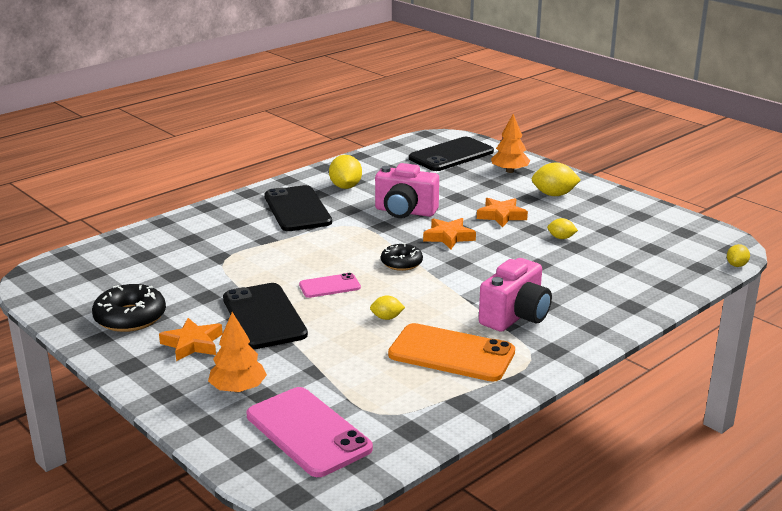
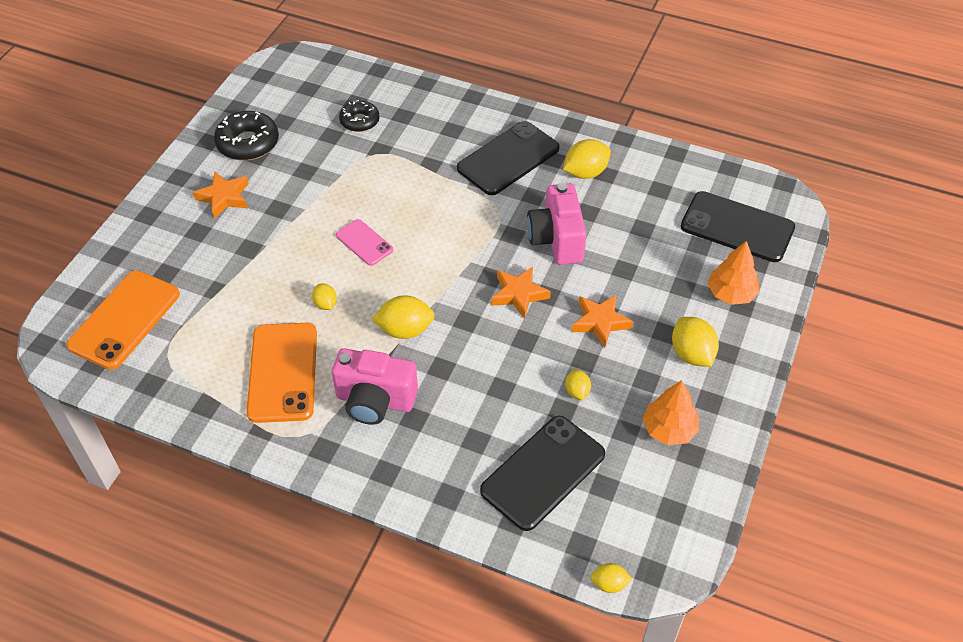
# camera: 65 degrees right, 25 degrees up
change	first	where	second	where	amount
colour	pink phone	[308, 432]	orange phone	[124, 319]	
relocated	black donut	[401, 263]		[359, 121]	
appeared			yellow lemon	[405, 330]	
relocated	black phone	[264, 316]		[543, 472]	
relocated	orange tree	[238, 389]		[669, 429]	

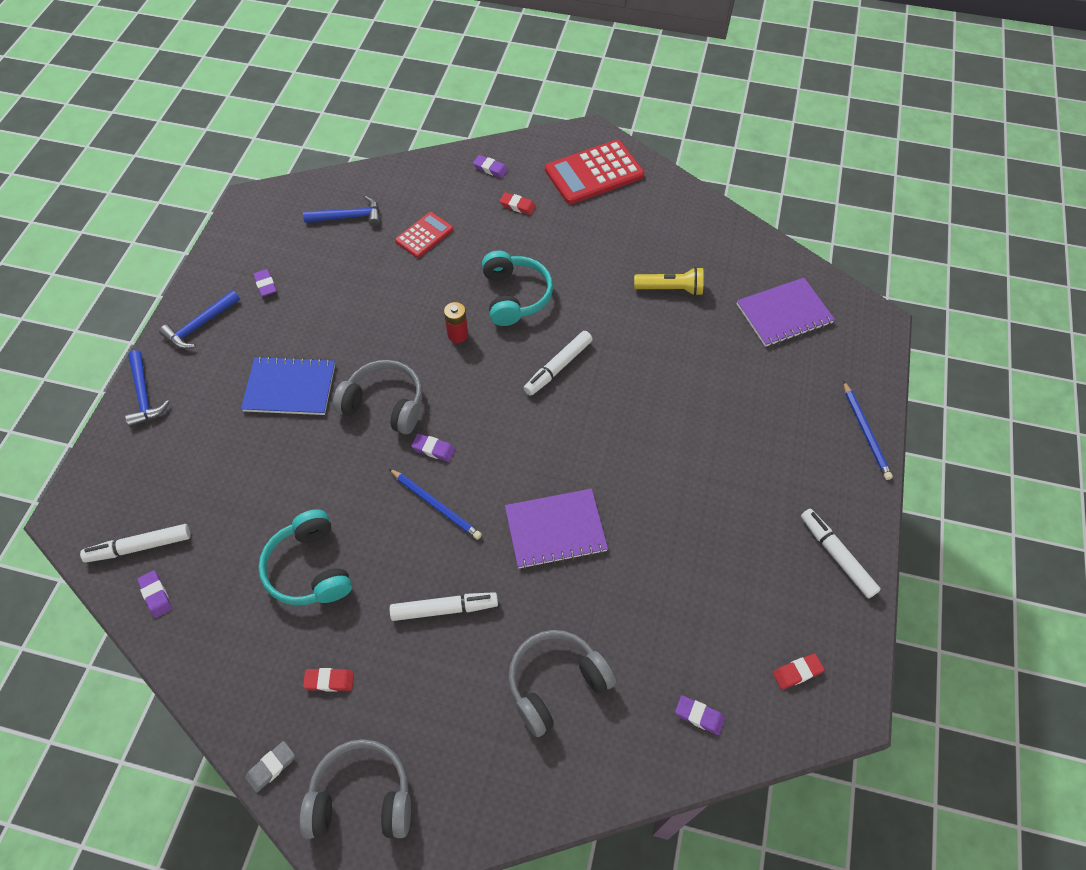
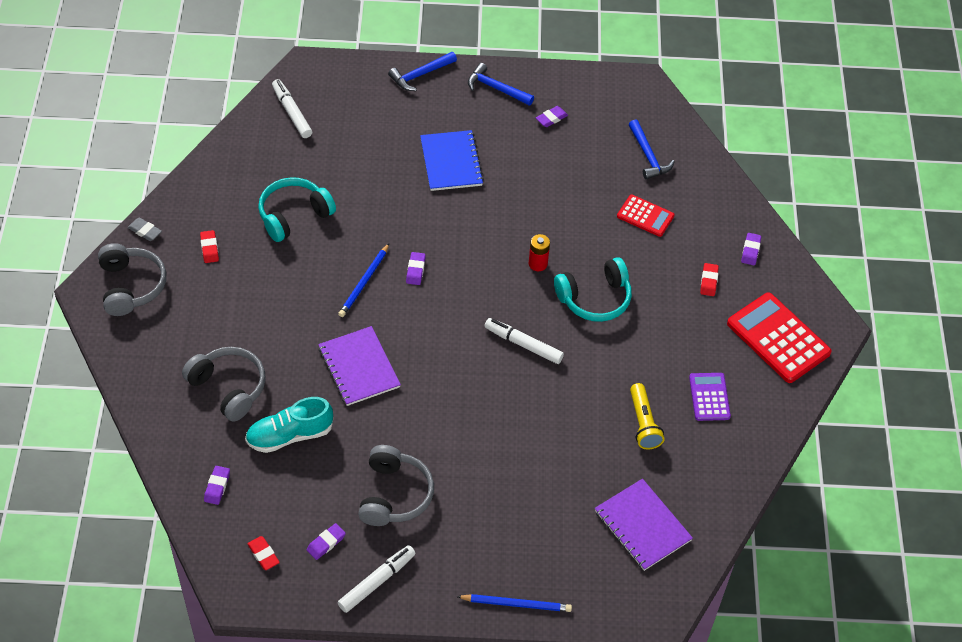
# camera: 75 degrees right, 5 degrees down
change	first	where	second	where	amount
appeared			turquoise shoe	[290, 435]	
relocated	purple eraser	[156, 595]		[326, 543]	
relocated	grey headphones	[385, 404]		[394, 495]	
spun	blue pencil	[865, 432]		[516, 604]	150 degrees counterclockwise
appeared			purple calculator	[709, 397]	
missing	white marker	[444, 608]			

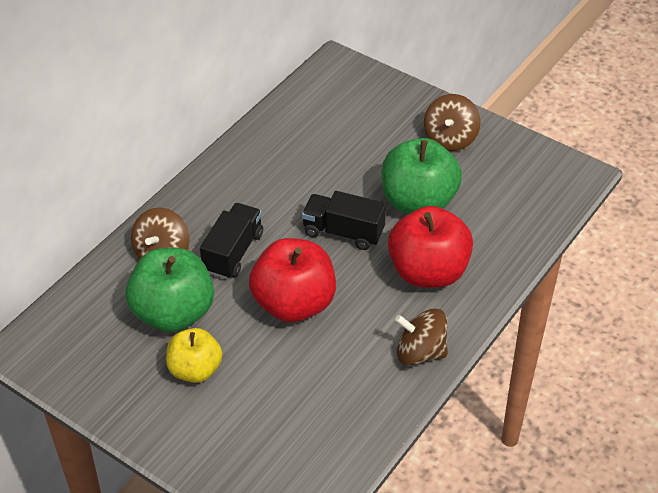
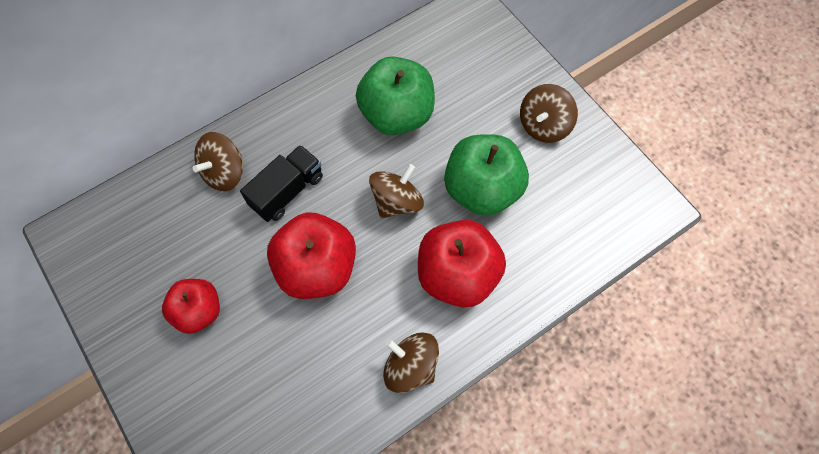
# camera: 20 degrees right, 20 degrees up
change	first	where	second	where	amount
colour	yellow apple	[195, 370]	red apple	[199, 311]	
relocated	green apple	[173, 313]		[397, 114]	
exchanged	black truck	[343, 232]	brown spinning top	[397, 201]	

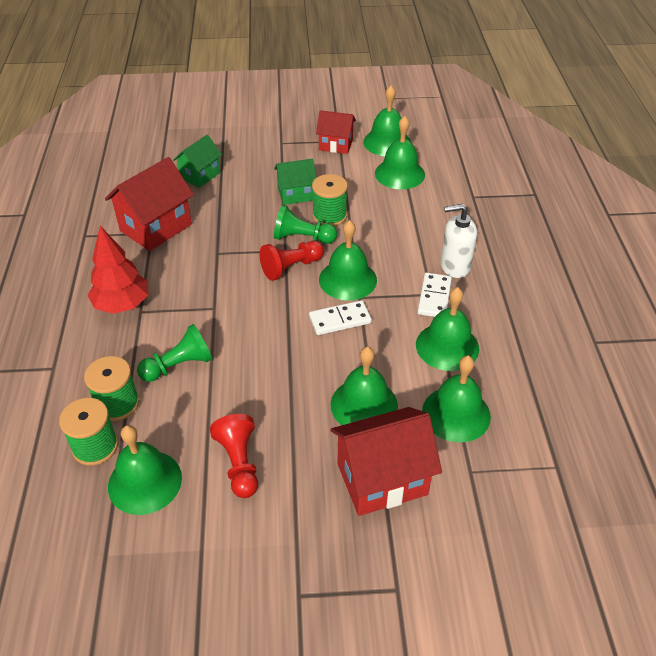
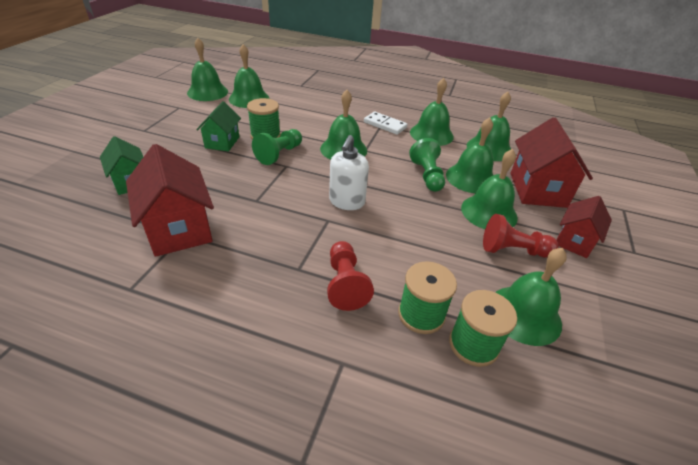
# camera: 70 degrees left, 5 degrees down
change	first	where	second	where	amount
relocated	red pawn	[291, 267]		[345, 284]	
relocated	white soap dispenser	[454, 266]		[346, 202]	
relocated	green pawn	[179, 365]		[427, 175]	
appeared			green bell	[489, 212]	
relocated	red house	[335, 145]		[574, 241]	
missing	red tree	[122, 305]			
missing	white domino	[340, 320]			

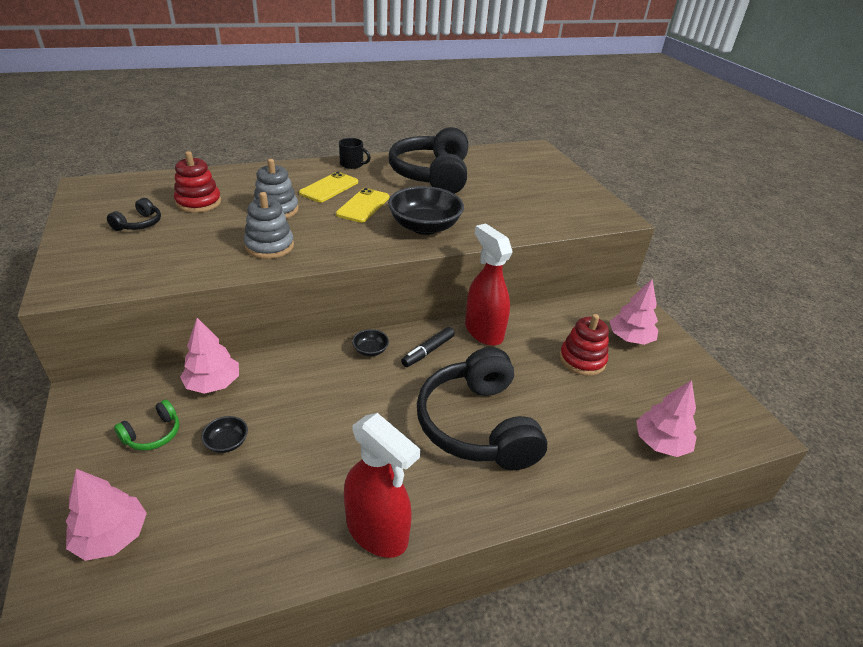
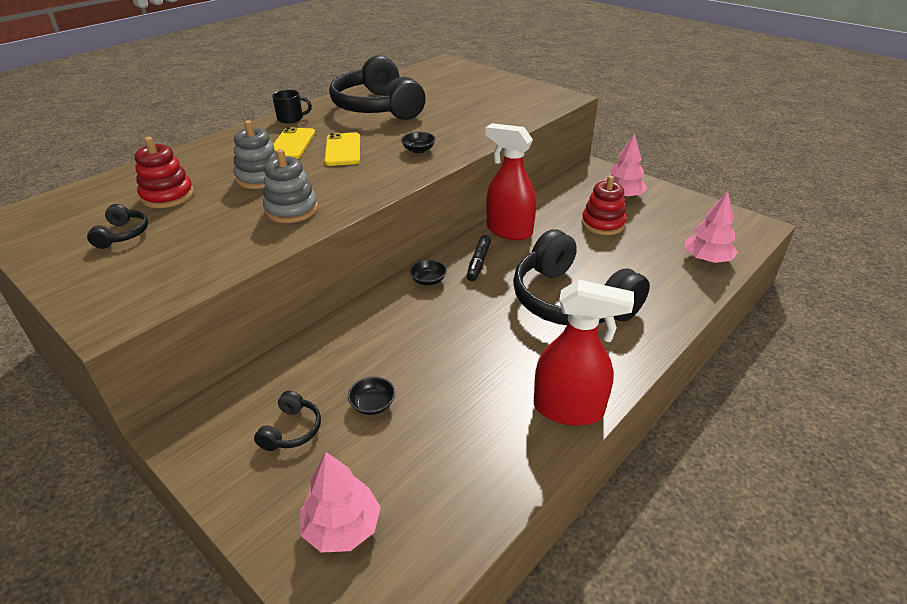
# camera: 25 degrees left, 0 degrees up
change	first	where	second	where	amount
colour	green headphones	[153, 434]	black headphones	[292, 430]	
size	black bowl	[424, 227]		[418, 150]	x0.45
missing	pink tree	[213, 383]			

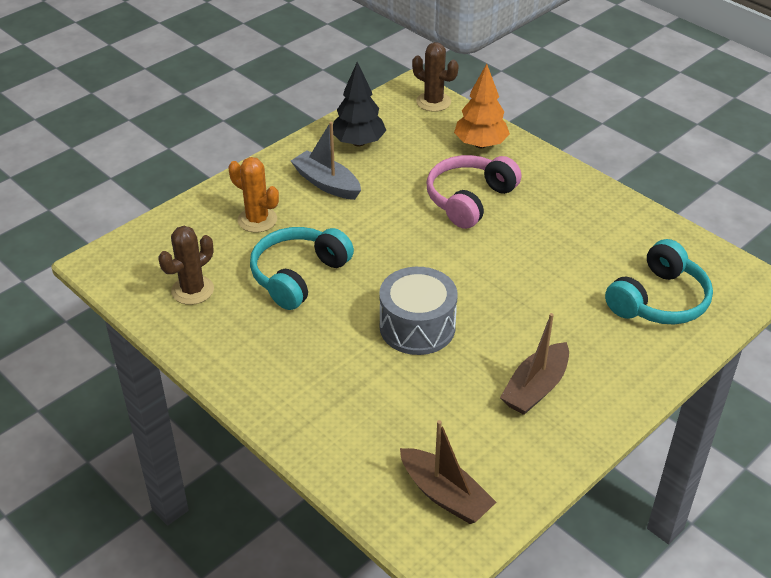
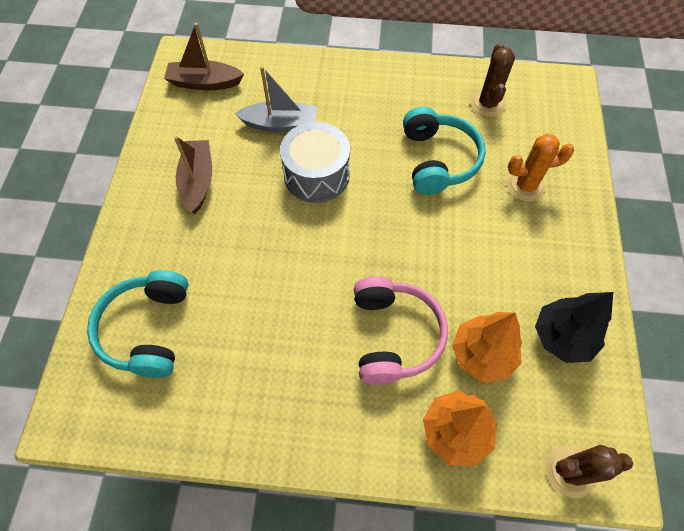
# camera: 140 degrees right, 20 degrees up
change	first	where	second	where	amount
relocated	grey boat	[326, 183]		[280, 124]	
appeared			orange tree	[482, 354]	

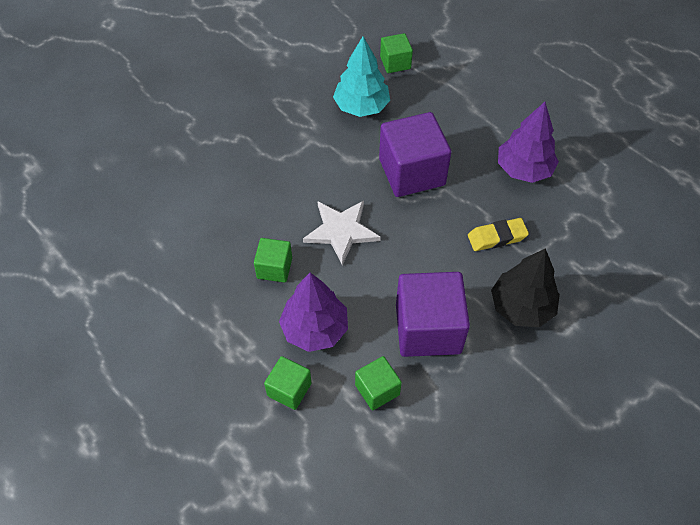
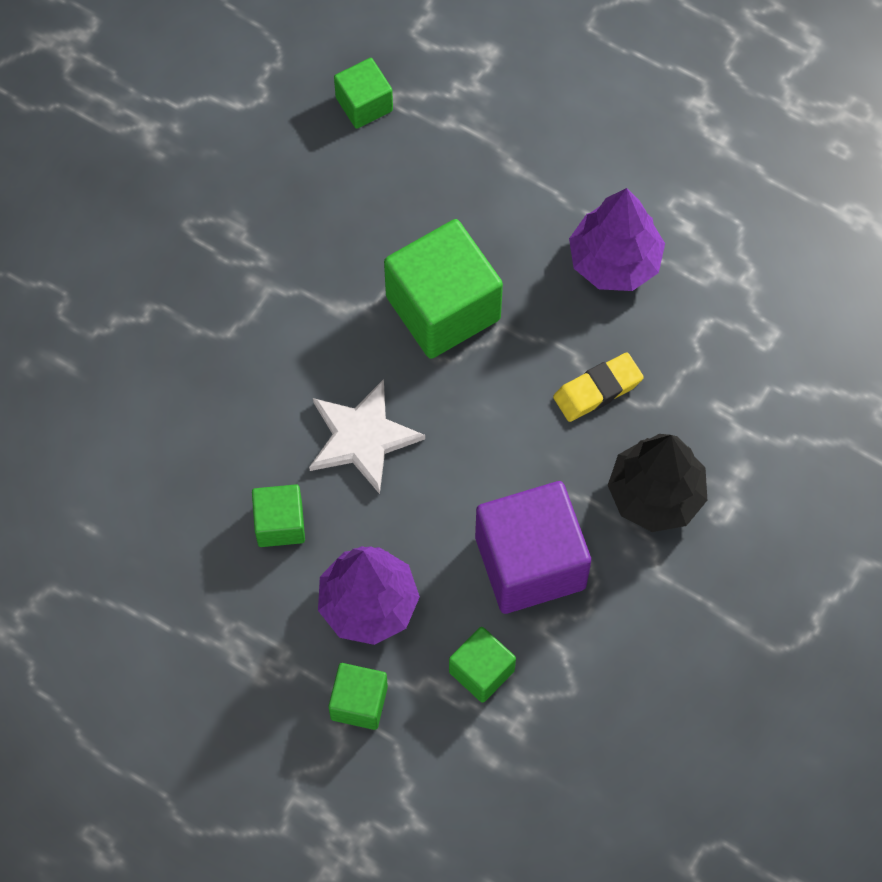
# camera: 15 degrees left, 10 degrees up
change	first	where	second	where	amount
colour	purple cube	[411, 172]	green cube	[443, 308]	
missing	turquoise tree	[361, 107]			

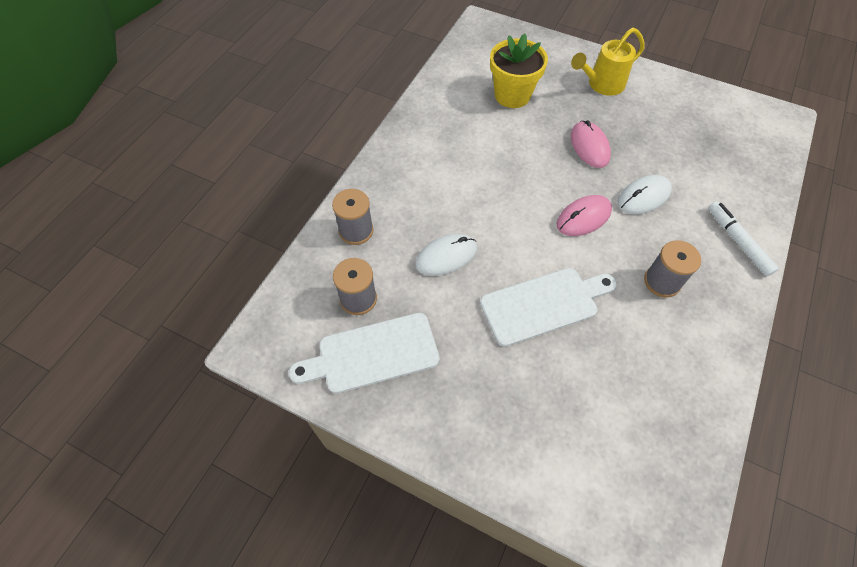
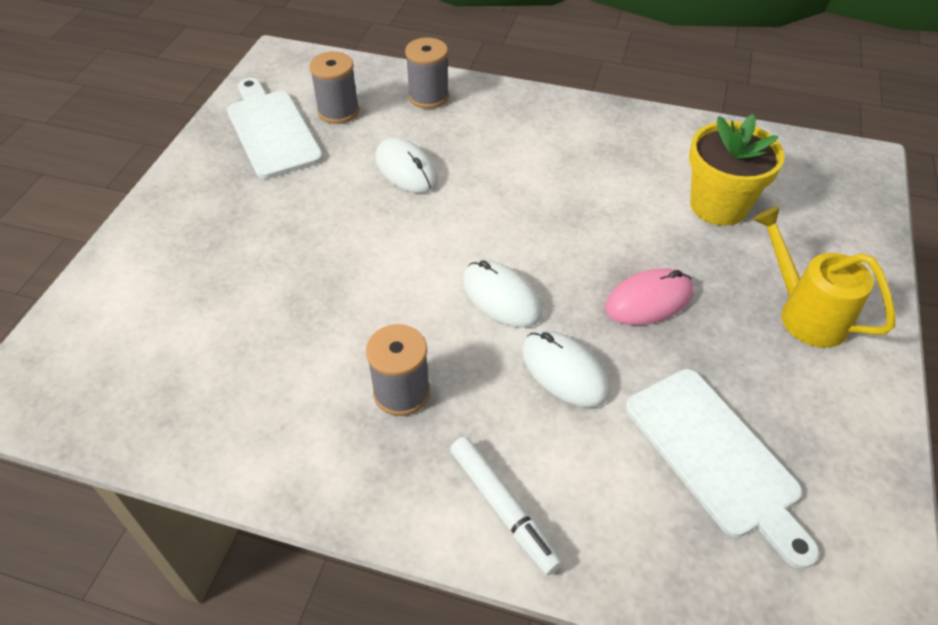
# camera: 80 degrees right, 10 degrees down
change	first	where	second	where	amount
spun	white marker	[738, 241]		[503, 508]	90 degrees clockwise
colour	pink mouse	[583, 217]	white mouse	[501, 297]	
relocated	white cutting board	[543, 304]		[716, 457]	

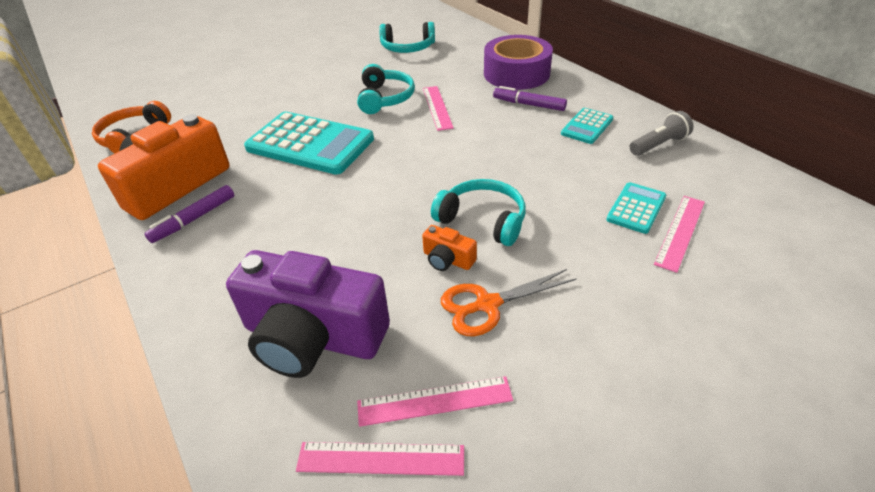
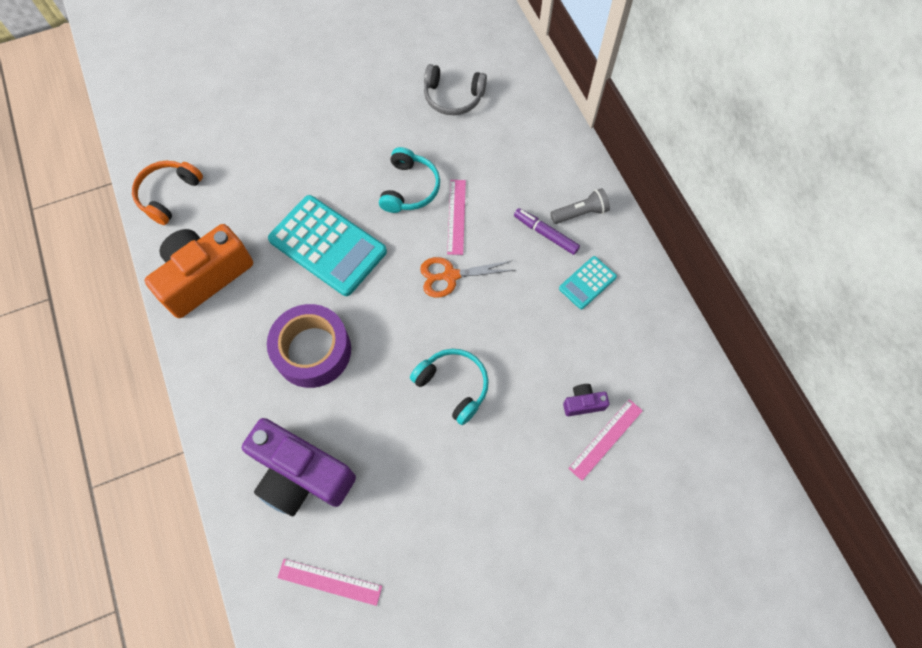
# camera: 10 degrees right, 25 degrees up
change	first	where	second	where	amount
relocated	purple tape	[516, 73]		[313, 351]	
relocated	orange scissors	[487, 305]		[450, 276]	
colour	turquoise headphones	[408, 48]	grey headphones	[453, 97]	
relocated	grey flashlight	[658, 145]		[580, 213]	
exchanged	turquoise calculator	[636, 208]	purple camera	[583, 403]	
missing	purple marker	[194, 219]			
missing	pink ruler	[434, 401]			
missing	orange camera	[447, 259]			

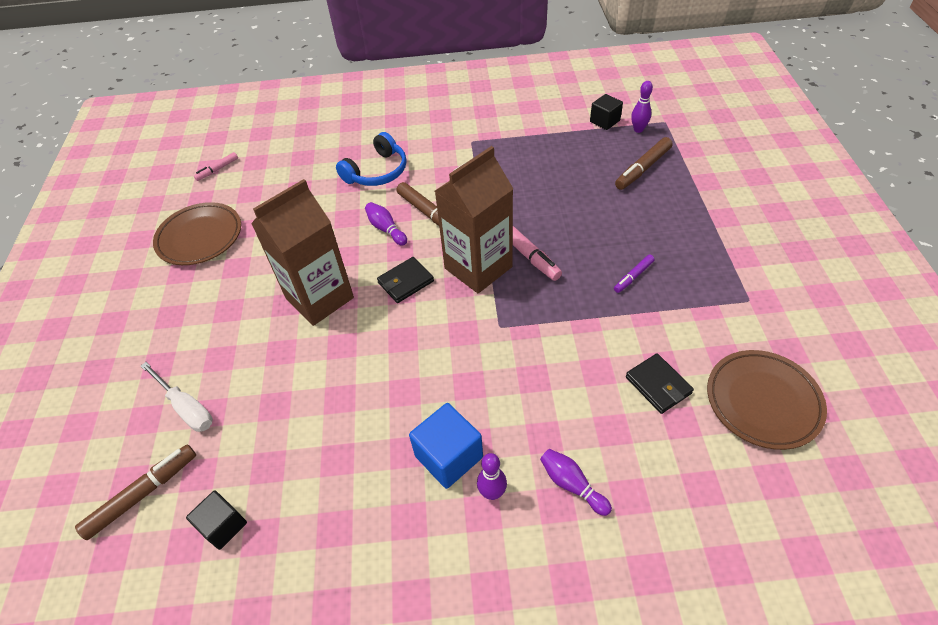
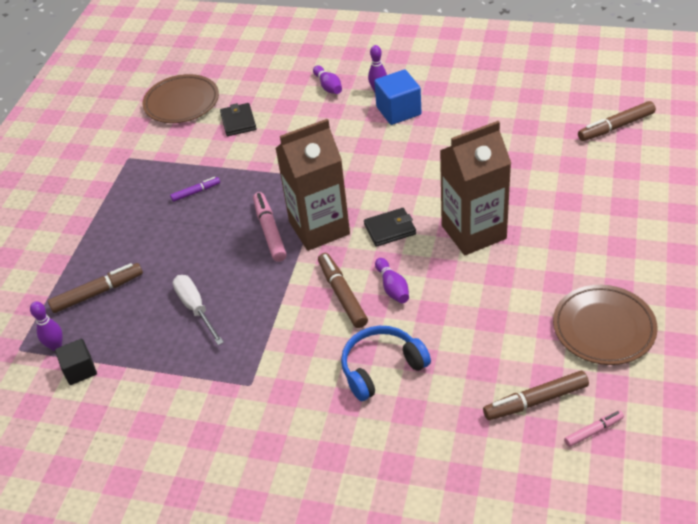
# camera: 160 degrees left, 5 degrees down
change	first	where	second	where	amount
relocated	white screwdriver	[186, 407]		[195, 308]	
appeared			brown marker	[535, 401]	
missing	black cube	[223, 526]			

